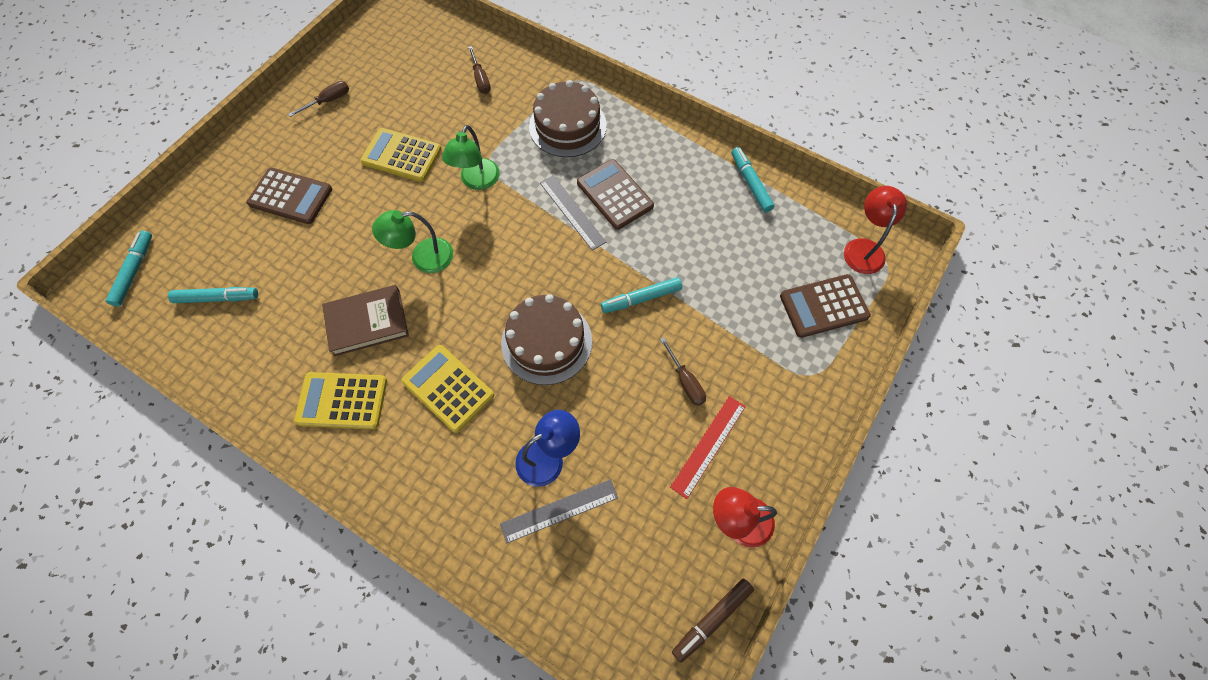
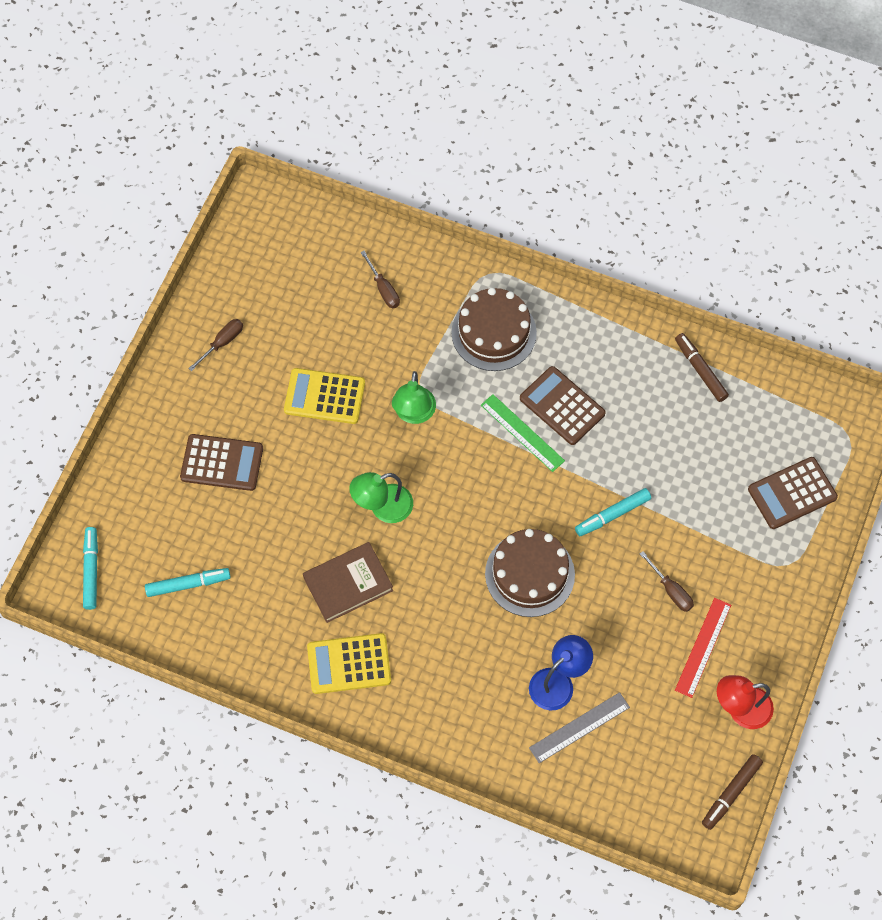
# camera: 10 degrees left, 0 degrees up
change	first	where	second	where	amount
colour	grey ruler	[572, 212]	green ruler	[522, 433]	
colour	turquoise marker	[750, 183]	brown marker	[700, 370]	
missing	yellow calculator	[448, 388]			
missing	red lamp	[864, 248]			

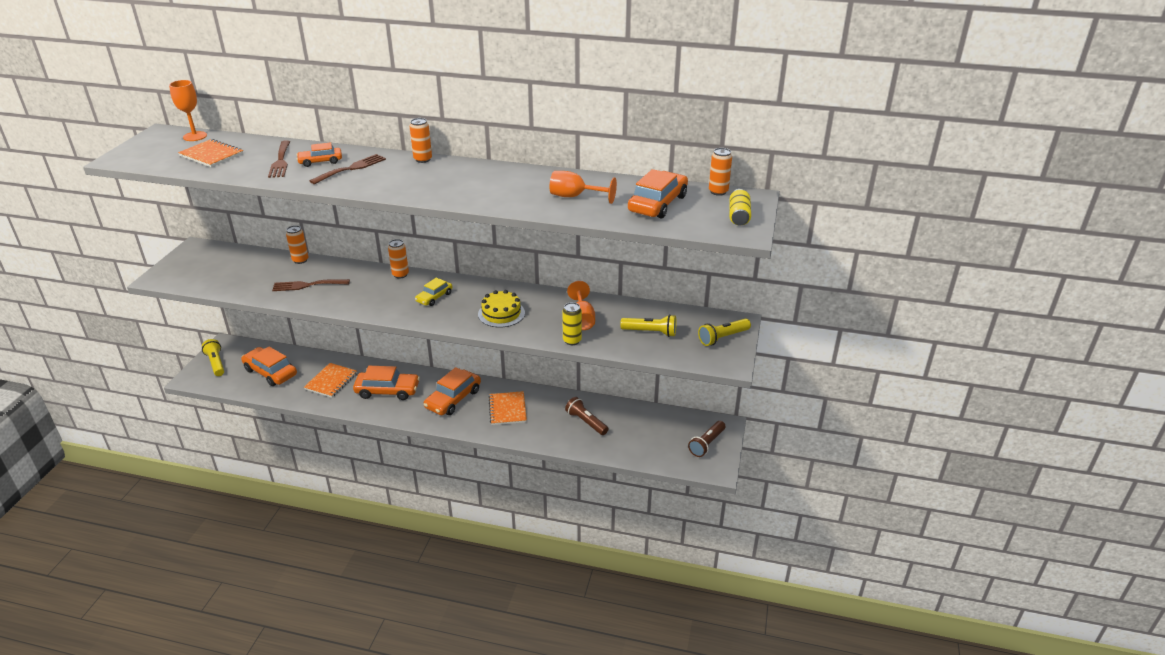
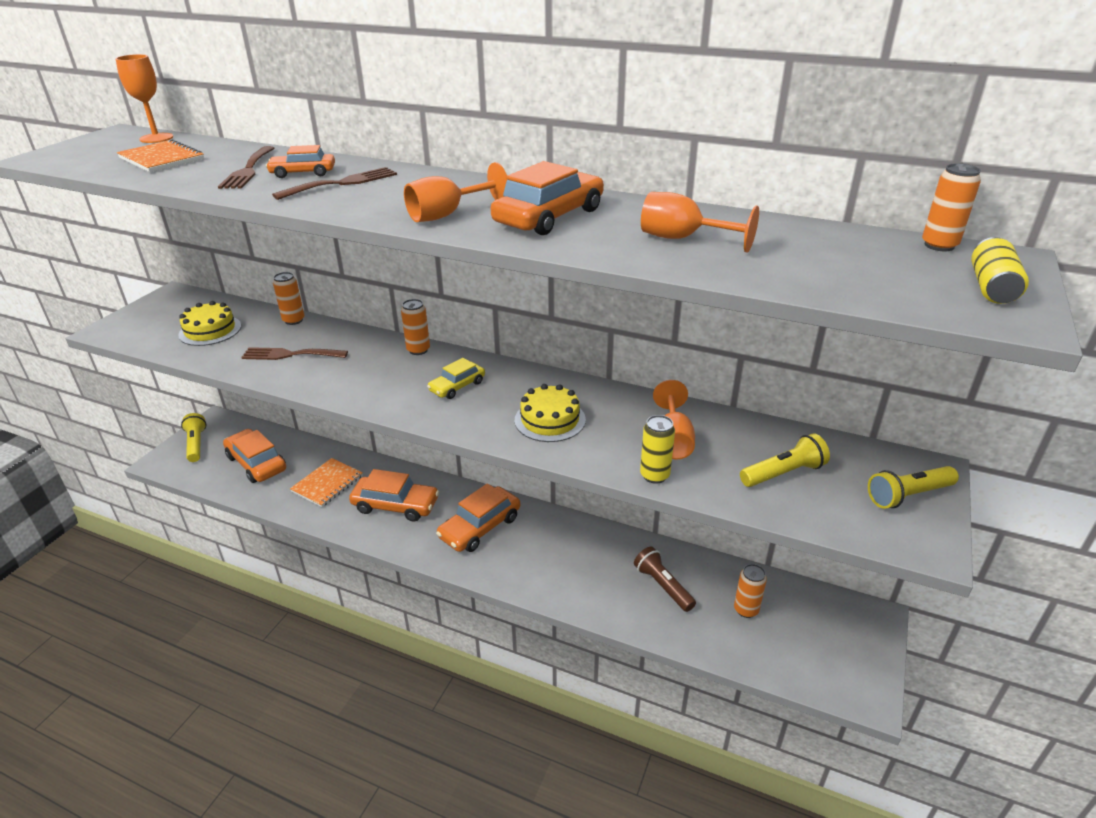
# camera: 10 degrees right, 0 degrees up
change	first	where	second	where	amount
appeared			yellow cake	[210, 330]	
appeared			orange goblet	[447, 215]	
relocated	orange car	[658, 204]		[549, 217]	
relocated	orange can	[423, 159]		[746, 610]	
spun	yellow flashlight	[650, 332]		[784, 473]	45 degrees counterclockwise
missing	orange notebook	[507, 409]			
missing	brown flashlight	[706, 444]			

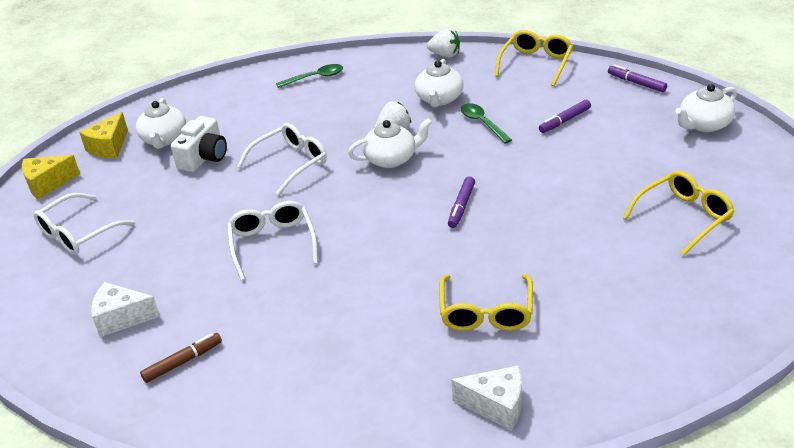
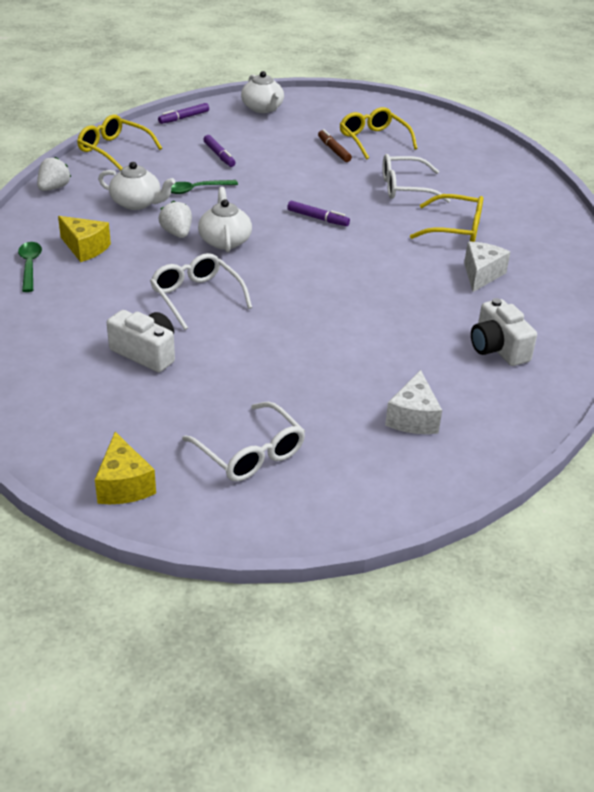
# camera: 85 degrees left, 0 degrees up
change	first	where	second	where	amount
relocated	yellow cheese	[109, 147]		[85, 248]	
relocated	brown marker	[183, 362]		[333, 150]	
relocated	white glasses	[272, 244]		[405, 188]	
relocated	white cheese	[496, 405]		[481, 275]	
appeared			white camera	[498, 348]	
missing	white teapot	[164, 139]			

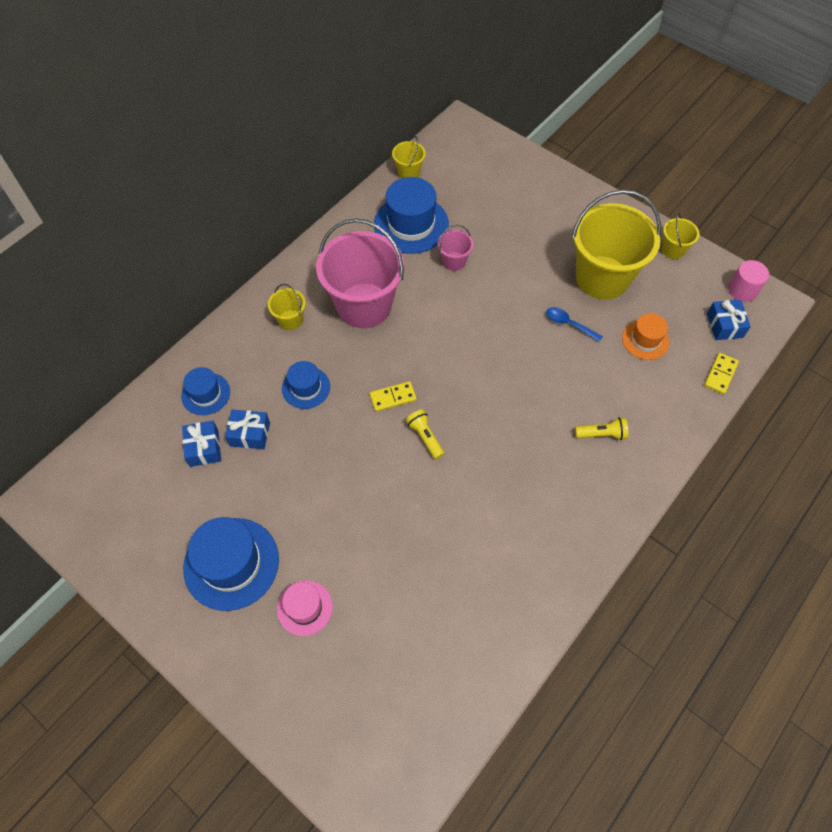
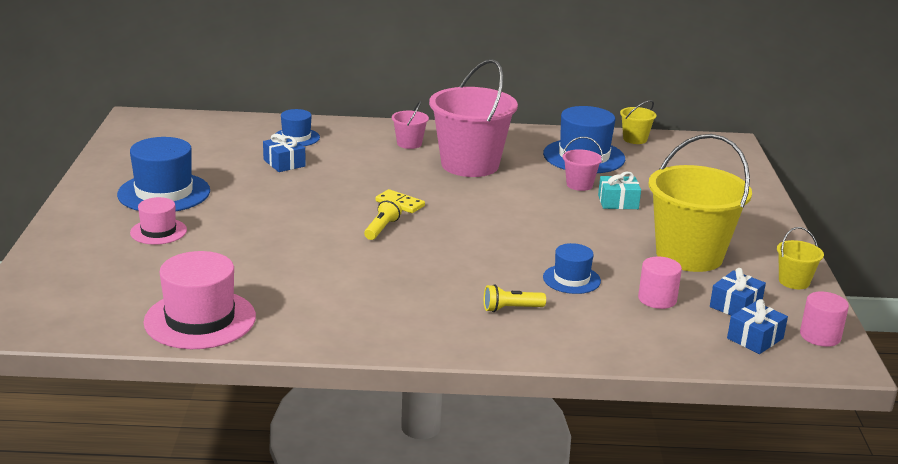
# camera: 50 degrees right, 35 degrees down
change	first	where	second	where	amount
appeared			pink hat	[200, 319]	
colour	yellow bucket	[290, 320]	pink bucket	[409, 144]	
spun	yellow flashlight	[601, 434]		[511, 309]	120 degrees clockwise
relocated	blue hat	[306, 387]		[571, 279]	
appeared			turquoise gift	[618, 202]	
exchanged	orange hat	[645, 340]	pink cylinder	[657, 299]	
relocated	blue gift	[204, 448]		[735, 305]	
missing	blue spoon	[569, 324]			
missing	yellow domino	[720, 374]			

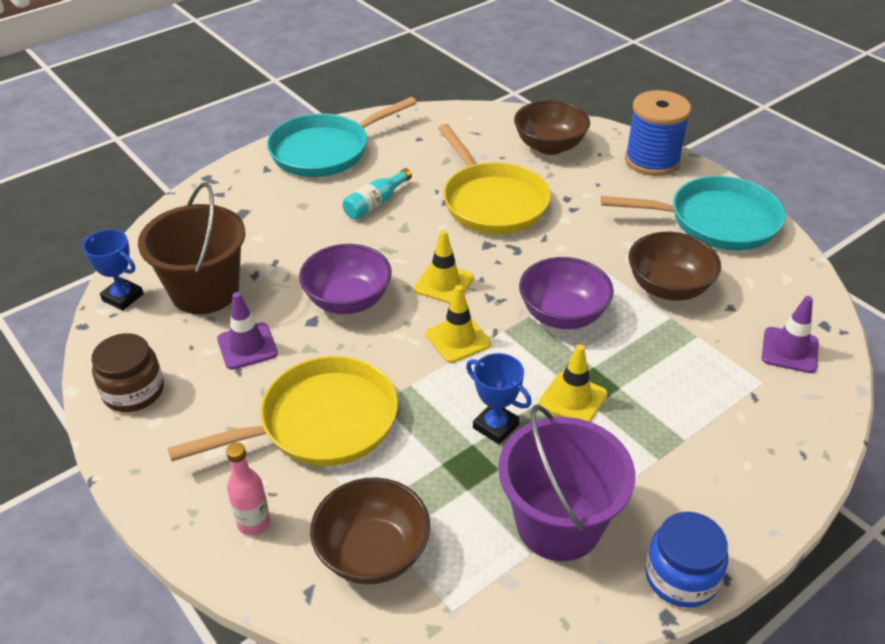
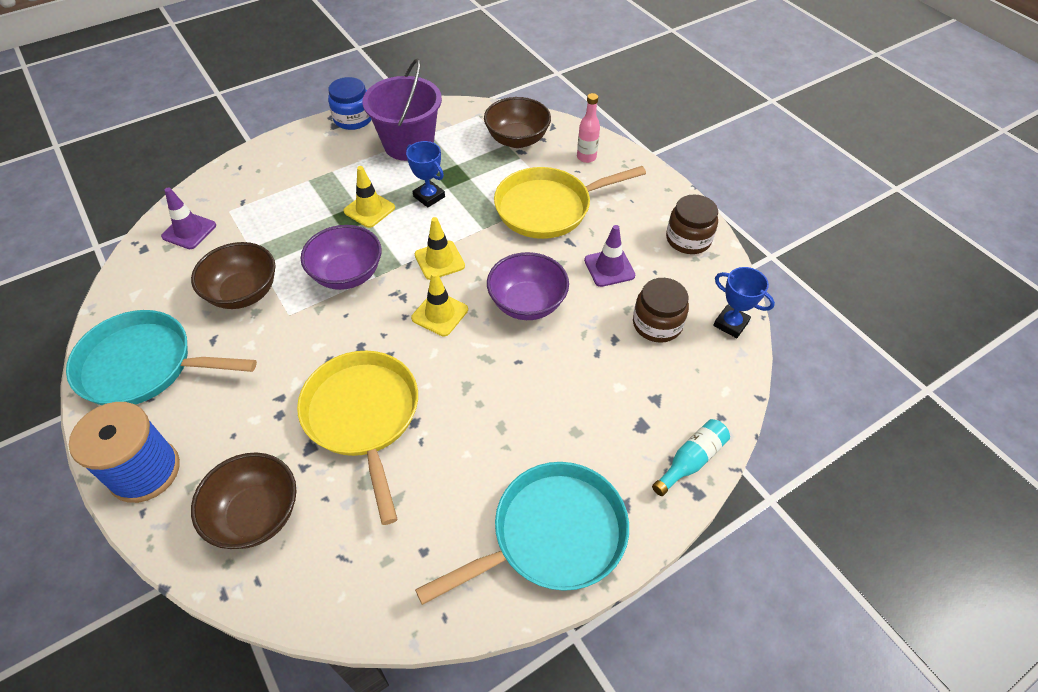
# camera: 175 degrees left, 10 degrees up
change	first	where	second	where	amount
exchanged	brown bucket	[205, 291]	brown jar	[657, 324]	
relocated	turquoise bottle	[375, 203]		[691, 460]	

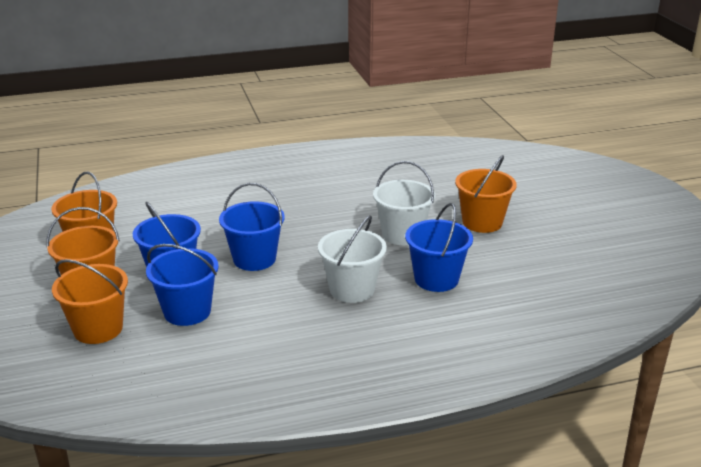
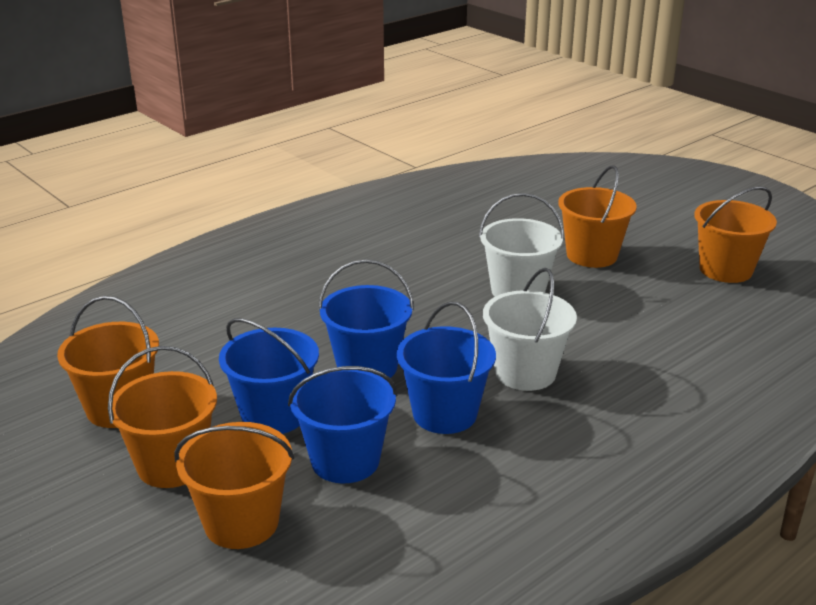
# camera: 25 degrees left, 0 degrees up
change	first	where	second	where	amount
relocated	blue bucket	[436, 279]		[444, 414]	
appeared			orange bucket	[725, 270]	

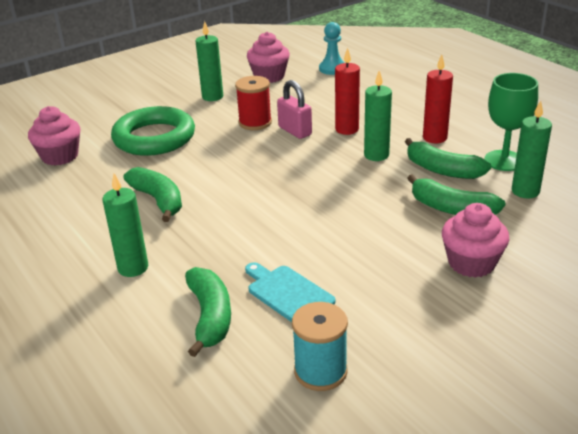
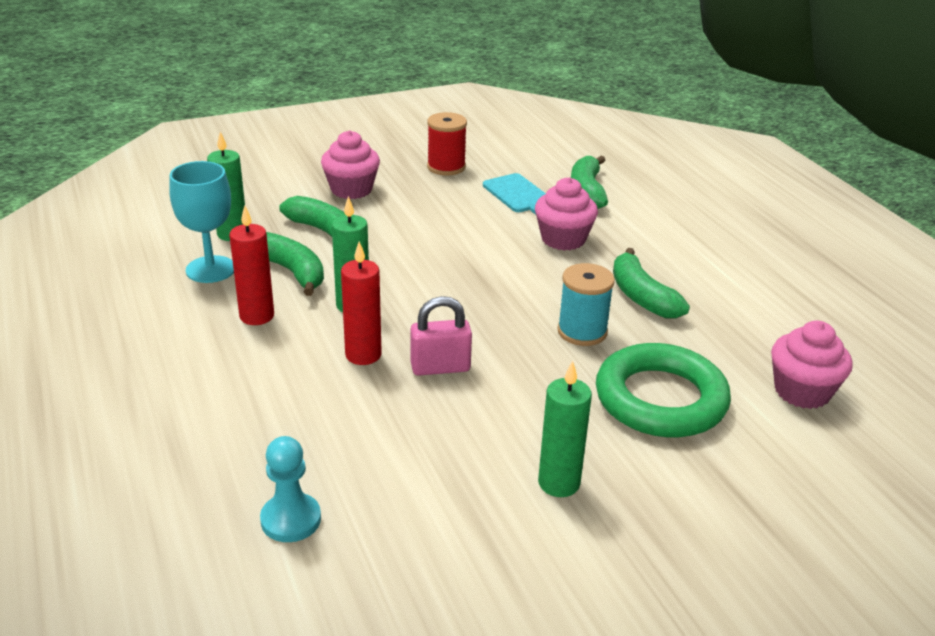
# camera: 170 degrees left, 0 degrees up
change	first	where	second	where	amount
colour	green goblet	[504, 160]	turquoise goblet	[210, 269]	
spun	pink padlock	[295, 131]		[440, 367]	75 degrees counterclockwise
relocated	red spool	[255, 123]		[446, 167]	
relocated	pink cupcake	[269, 76]		[563, 239]	
relocated	turquoise spool	[320, 371]		[582, 332]	
missing	green candle	[133, 268]			

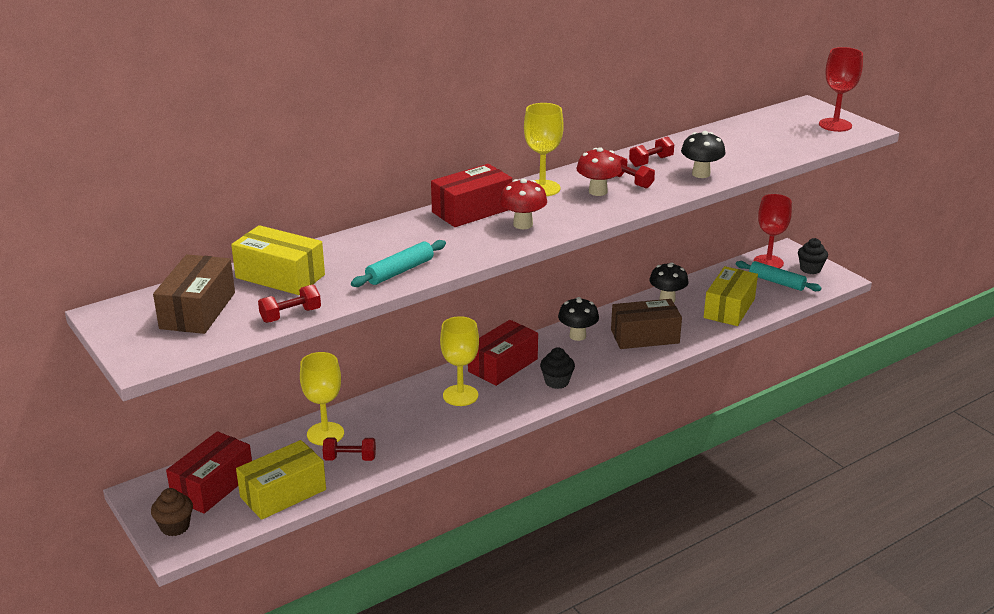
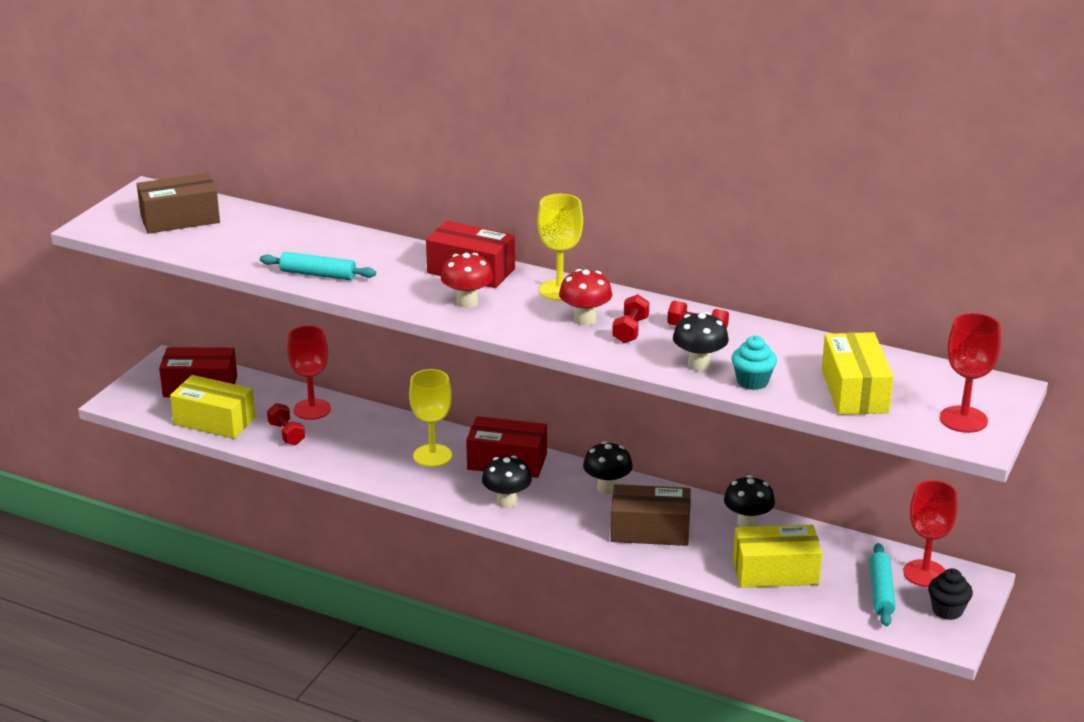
# camera: 60 degrees right, 0 degrees up
change	first	where	second	where	amount
colour	yellow goblet	[325, 434]	red goblet	[312, 409]	
exchanged	black cupcake	[557, 382]	black mushroom	[507, 502]	
spun	brown box	[645, 336]		[650, 530]	45 degrees counterclockwise
appeared			turquoise cupcake	[752, 382]	
relocated	yellow box	[280, 276]		[854, 391]	
missing	brown cupcake	[175, 527]			
missing	red dumbbell	[291, 315]			

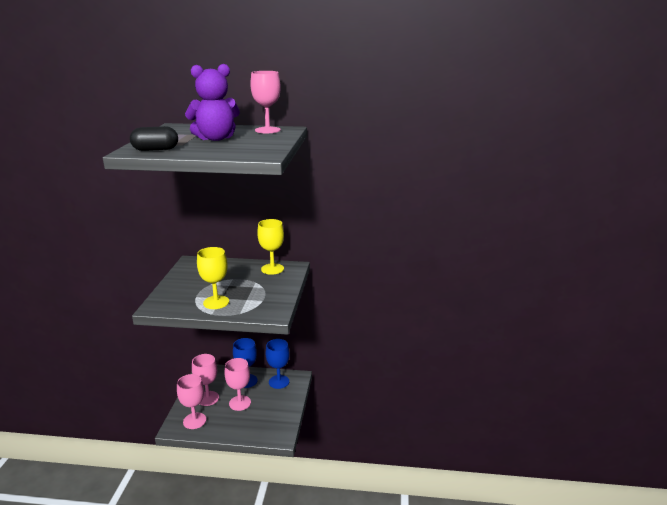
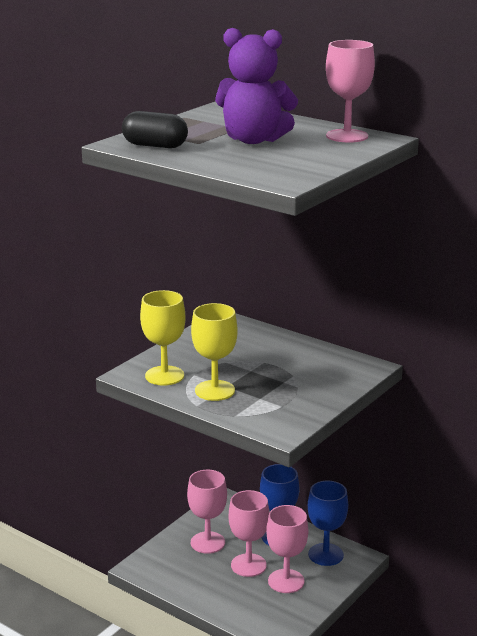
# camera: 30 degrees right, 0 degrees up
change	first	where	second	where	amount
relocated	yellow goblet	[272, 269]		[164, 376]	
relocated	pink goblet	[194, 421]		[286, 581]	

